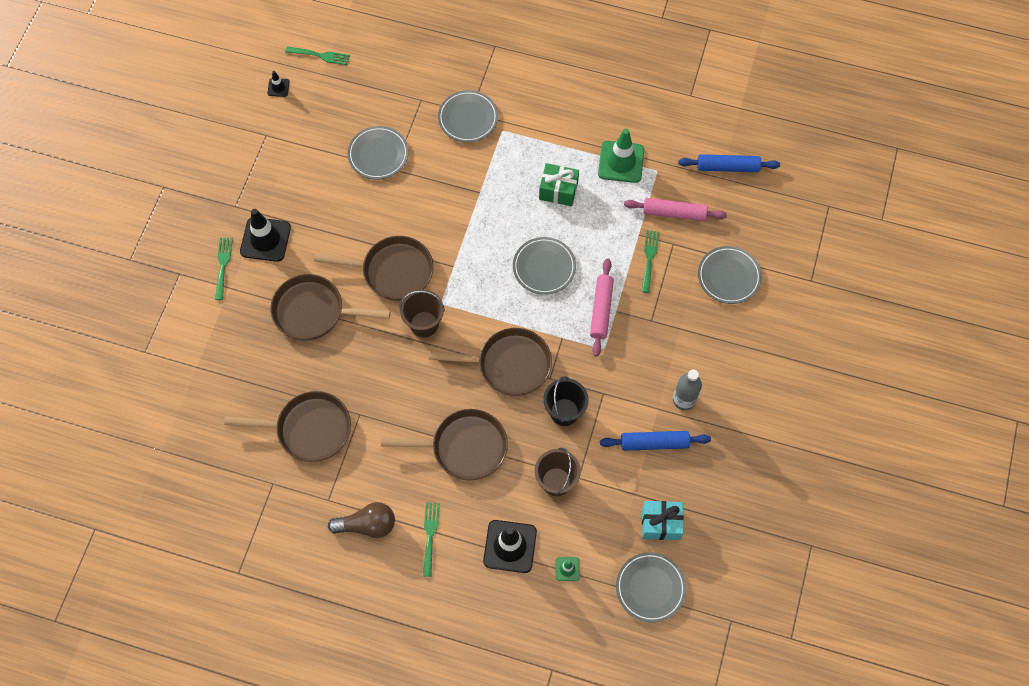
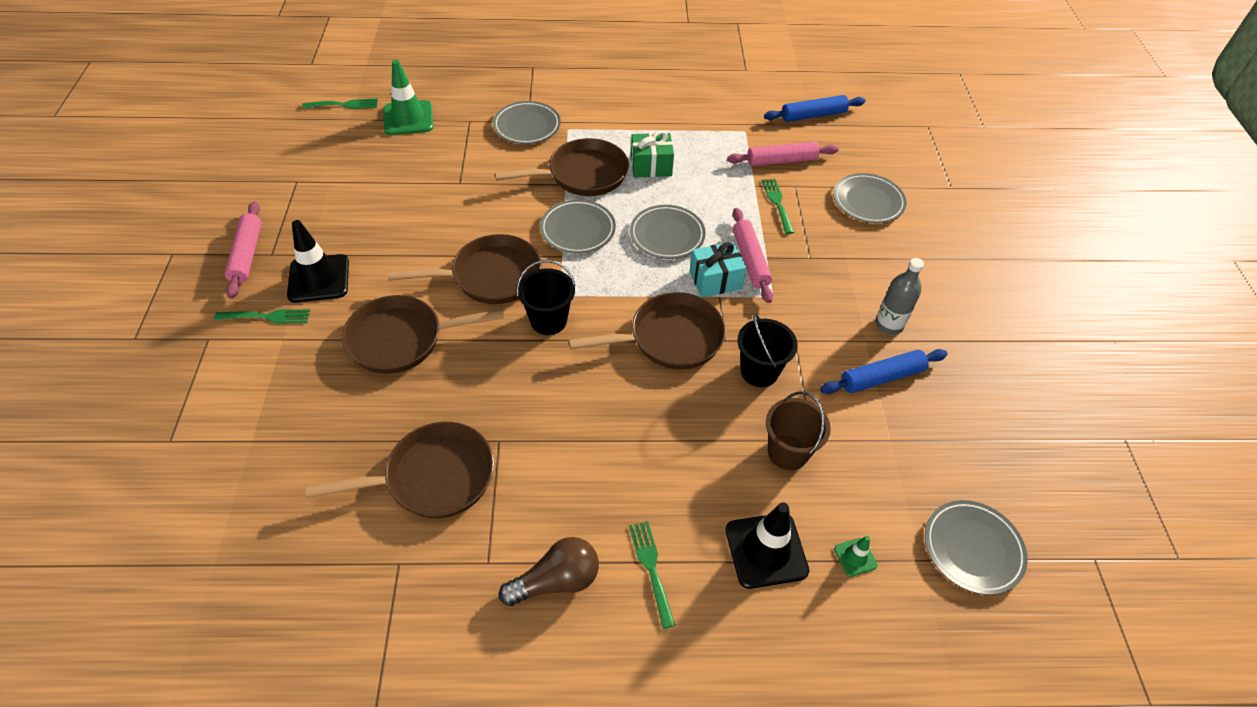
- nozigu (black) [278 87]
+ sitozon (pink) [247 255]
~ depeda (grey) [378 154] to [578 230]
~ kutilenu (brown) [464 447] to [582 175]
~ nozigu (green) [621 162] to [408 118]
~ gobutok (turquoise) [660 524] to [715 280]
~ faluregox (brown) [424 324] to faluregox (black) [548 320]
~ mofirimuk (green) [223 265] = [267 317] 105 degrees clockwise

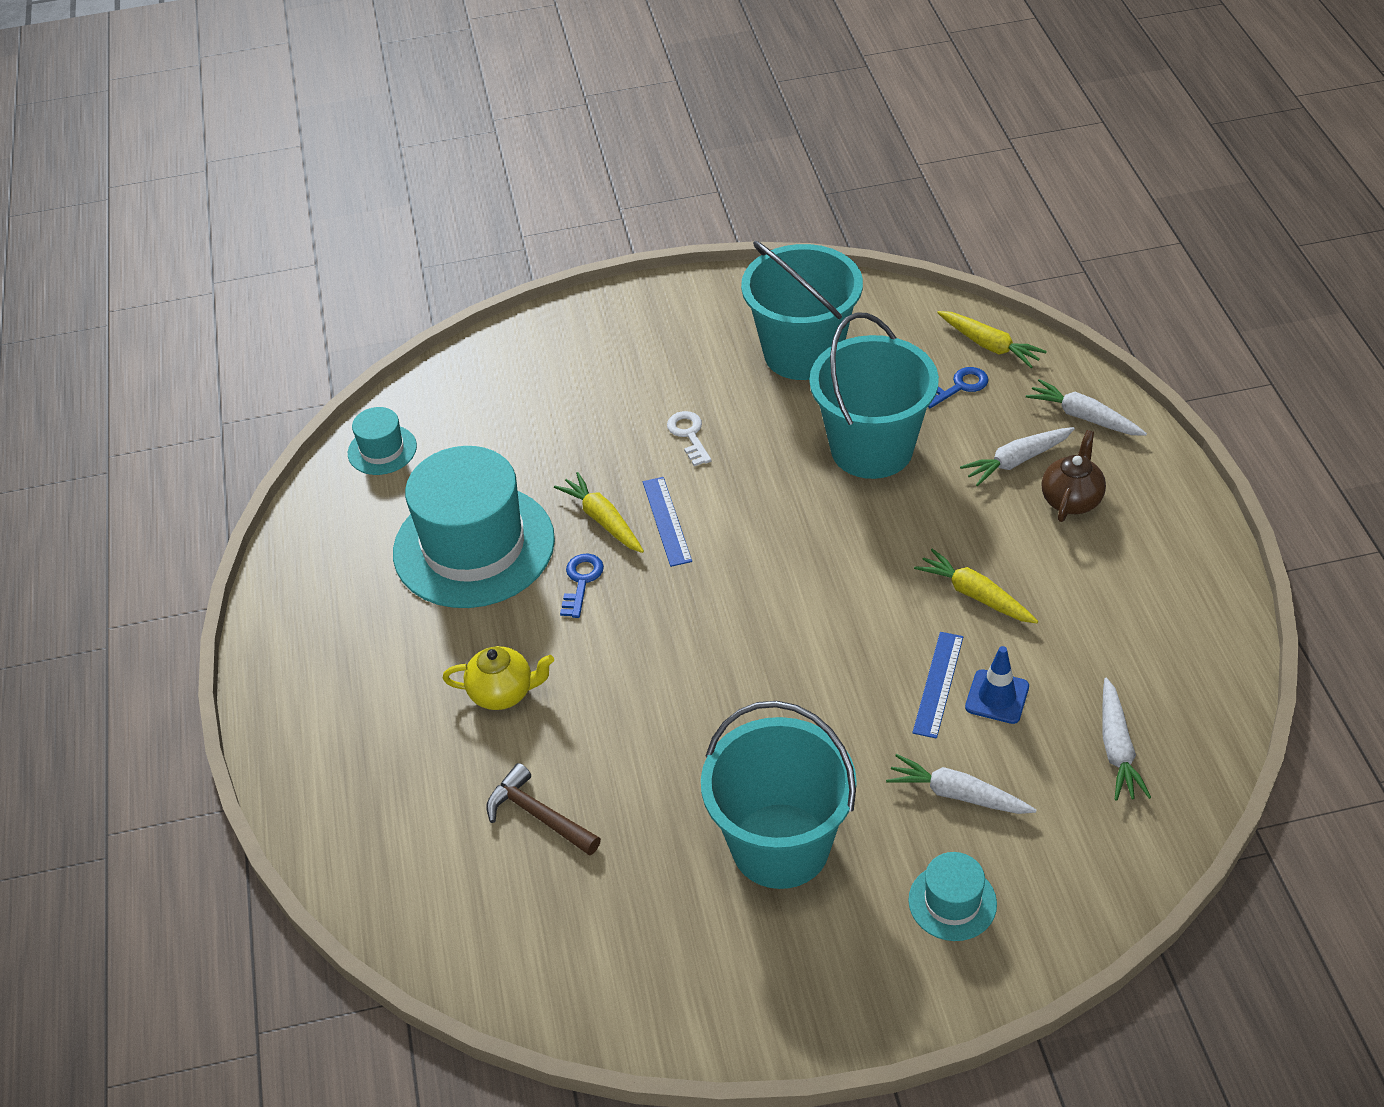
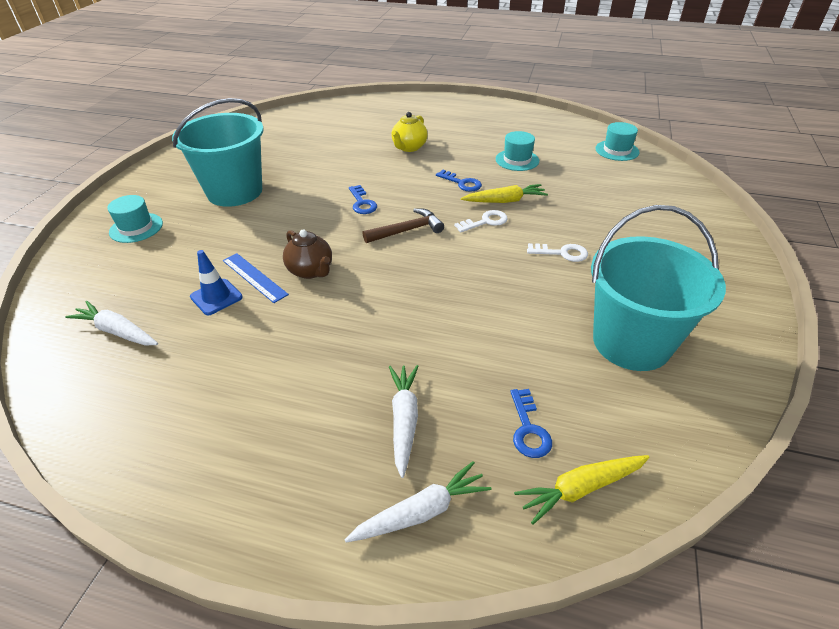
- faluregox (turquoise) [871 449]
- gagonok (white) [958 794]
- gagonok (yellow) [975 595]
+ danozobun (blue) [362 203]
~ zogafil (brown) [539 815] to [407 230]
~ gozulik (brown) [1071 500] to [311 271]
~ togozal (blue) [667 521] to danozobun (white) [485 222]
~ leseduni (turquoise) [474 546] = [517 160] x0.45

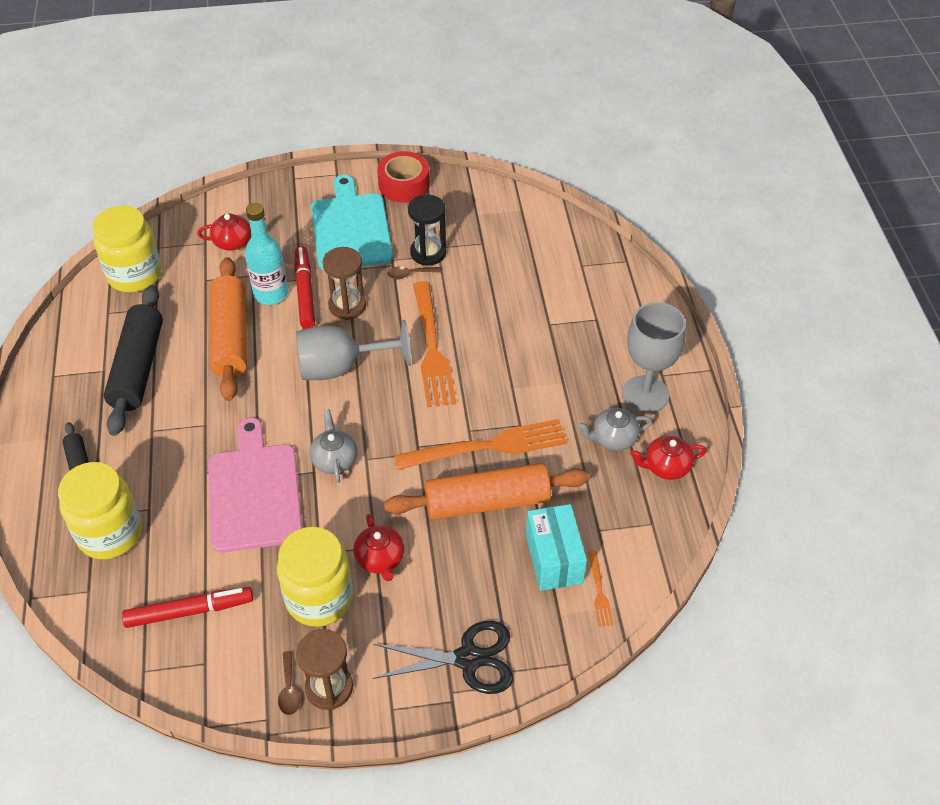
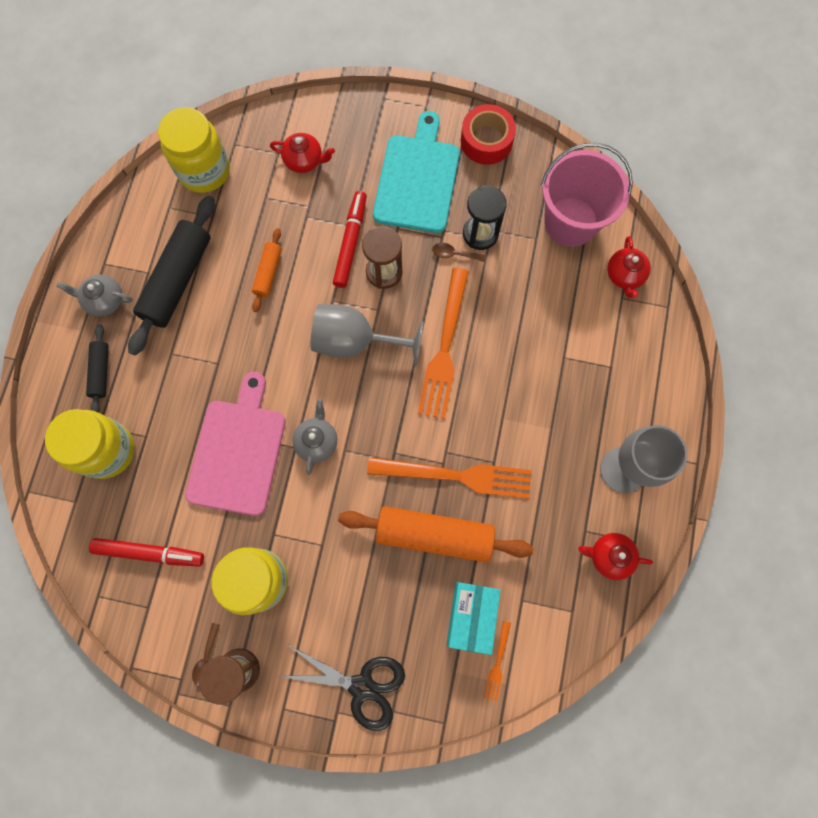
- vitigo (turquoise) [271 294]
+ faluregox (pink) [570 222]
~ gozulik (red) [380 559] to [624 275]
~ gozulik (grey) [613 438] to [104 300]
~ sitozon (orange) [231 337] = [268 273] x0.51

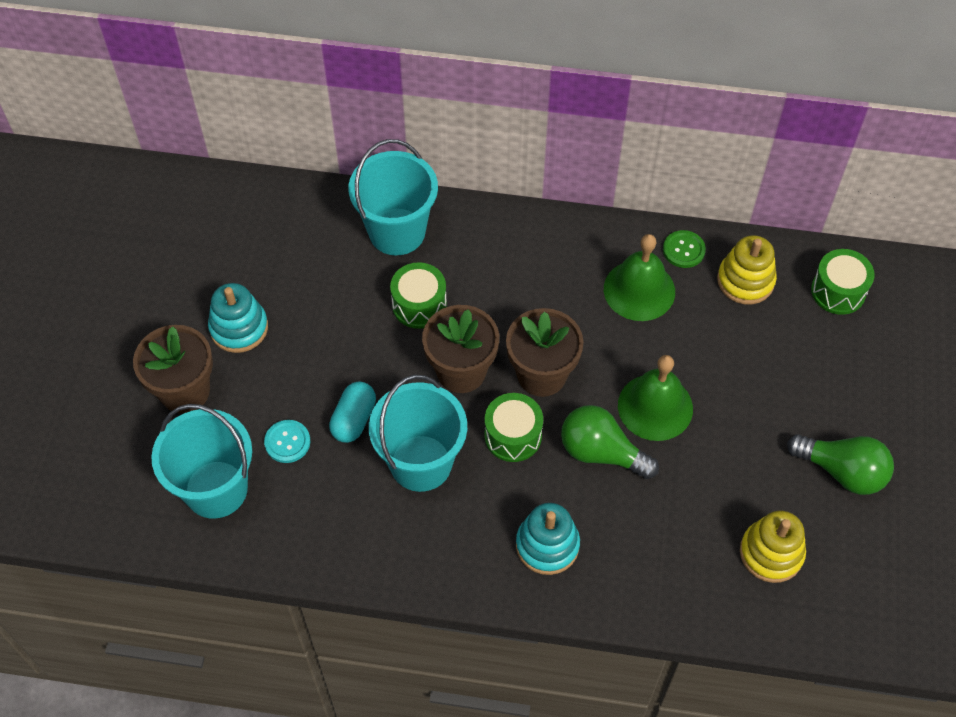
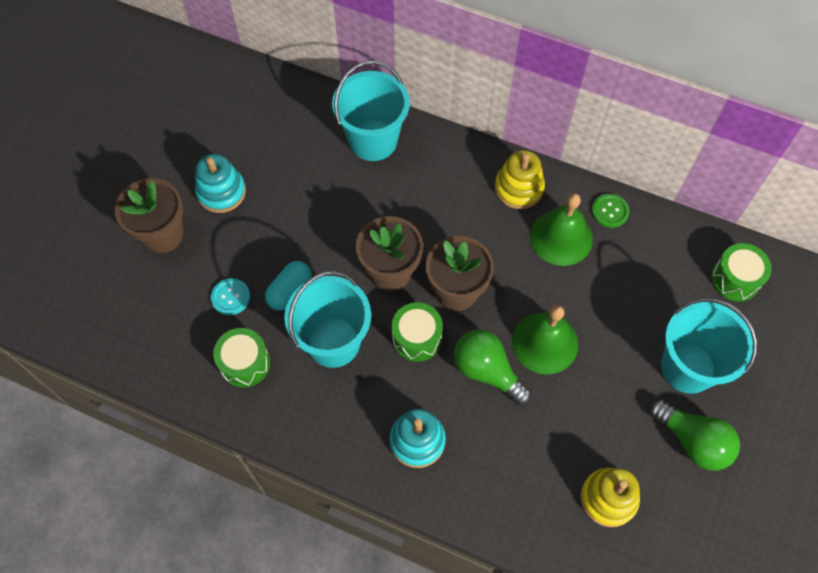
~ faluregox (turquoise) [216 489] to [688 367]
~ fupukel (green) [419 305] to [245 363]
~ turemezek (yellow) [745 280] to [519 188]

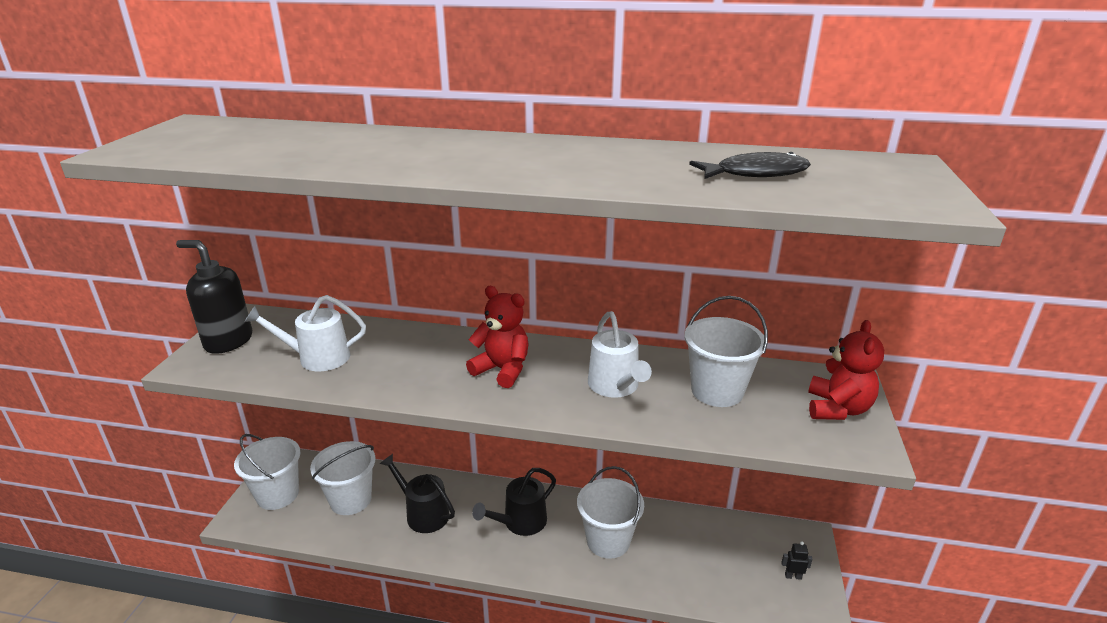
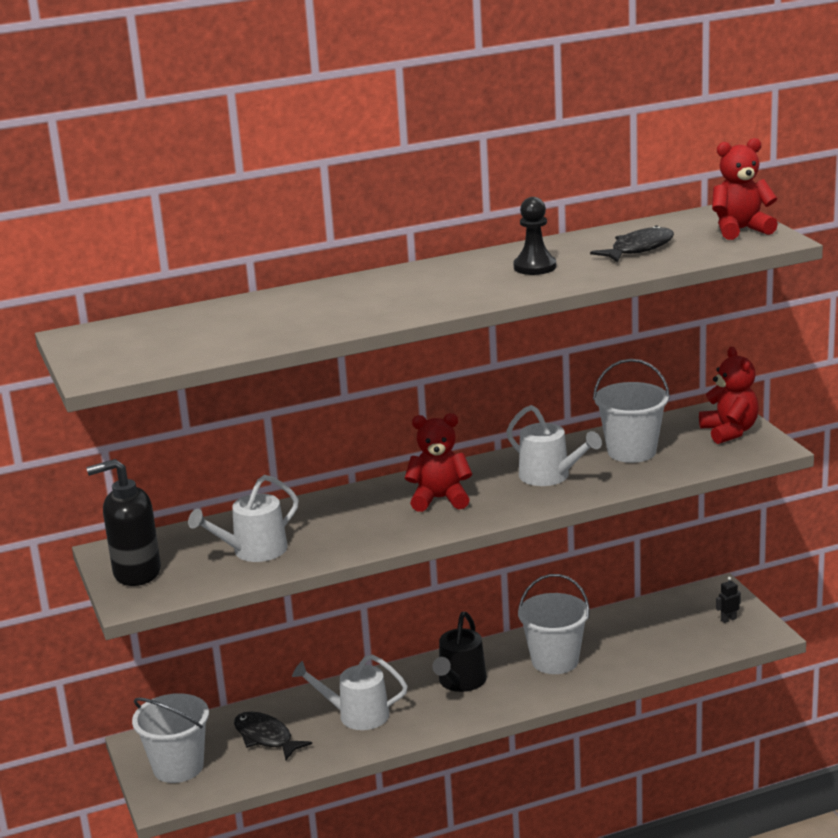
+ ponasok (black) [535 267]
+ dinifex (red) [740 230]
~ faluregox (white) [350 500] to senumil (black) [266 737]
~ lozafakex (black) [423 513] to lozafakex (white) [357 715]

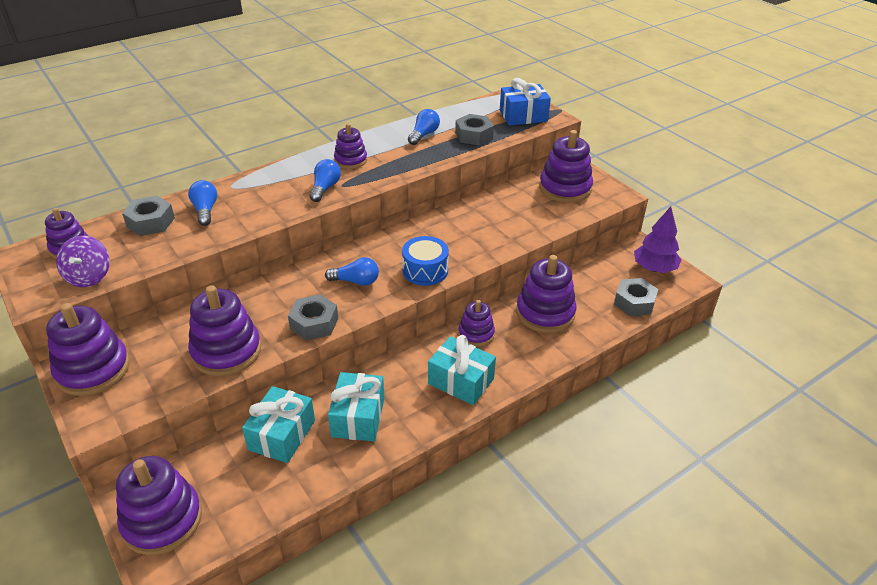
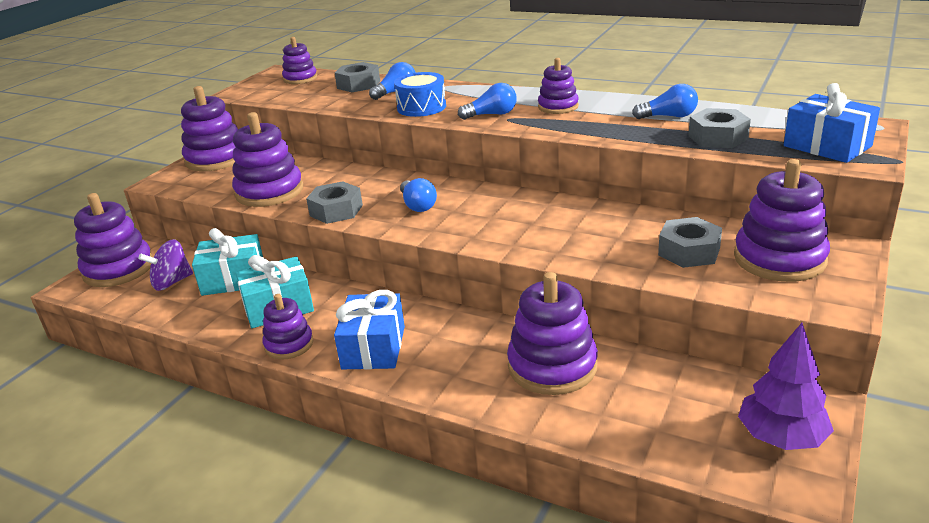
~ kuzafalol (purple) [89 277] to [172 282]
~ fupukel (blue) [425 270] to [421 107]
~ turemezek (purple) [476 334] to [289 344]
~ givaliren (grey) [634 302] to [689 251]
~ gobutok (turquoise) [461 381] to gobutok (blue) [374 347]

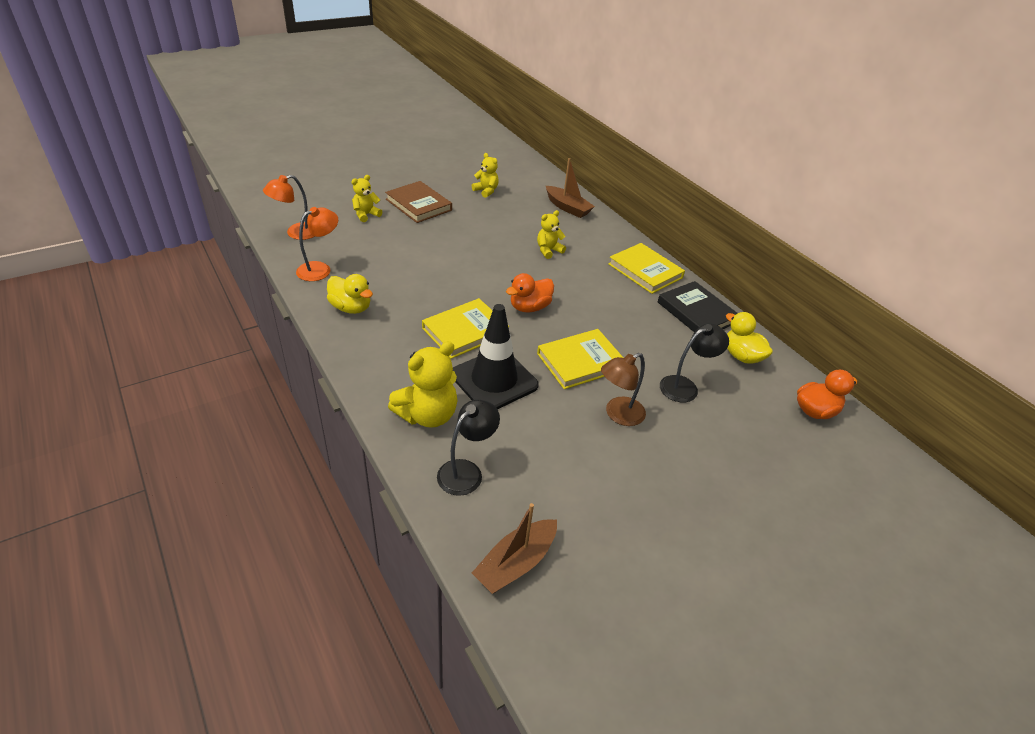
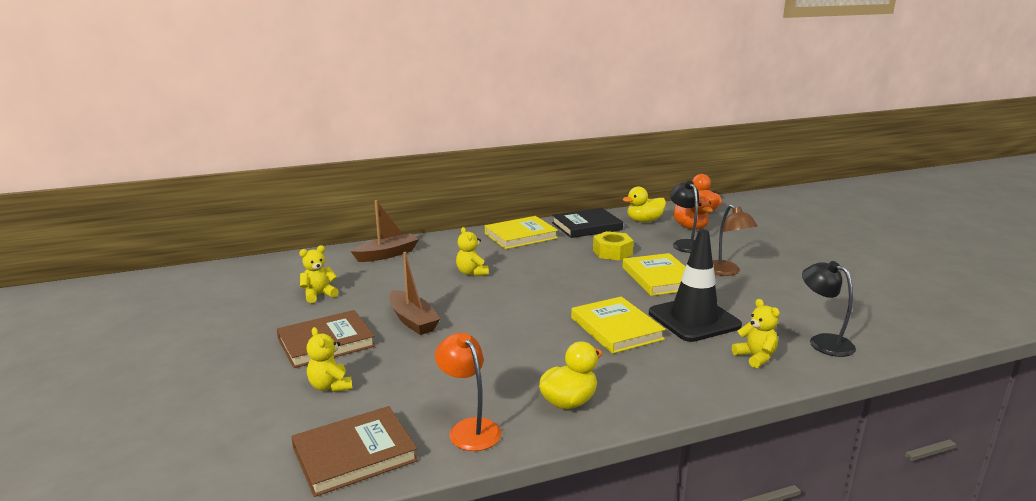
+ givaliren (yellow) [612 252]
~ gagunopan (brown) [516 563] to [412 320]
~ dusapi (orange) [529 307] to [691 227]
~ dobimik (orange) [296 233] to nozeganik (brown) [355 454]
~ dinifex (yellow) [428 415] = [755 357] x0.59

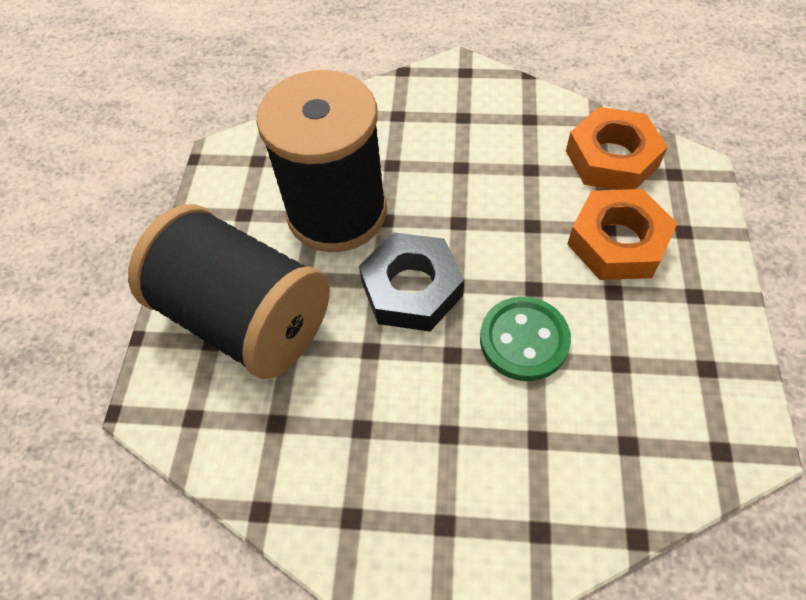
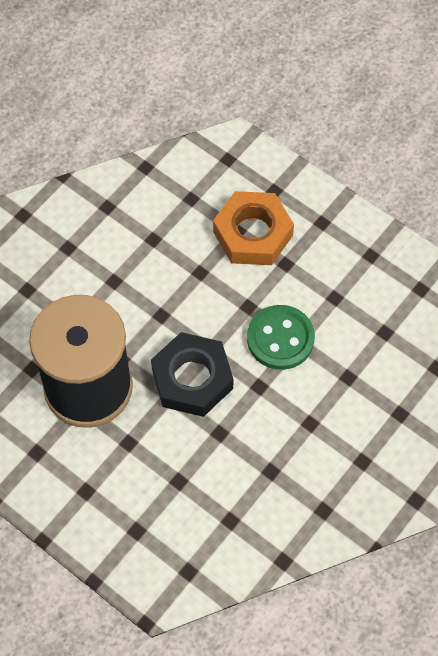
- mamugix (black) [245 317]
- givaliren (orange) [612 158]

